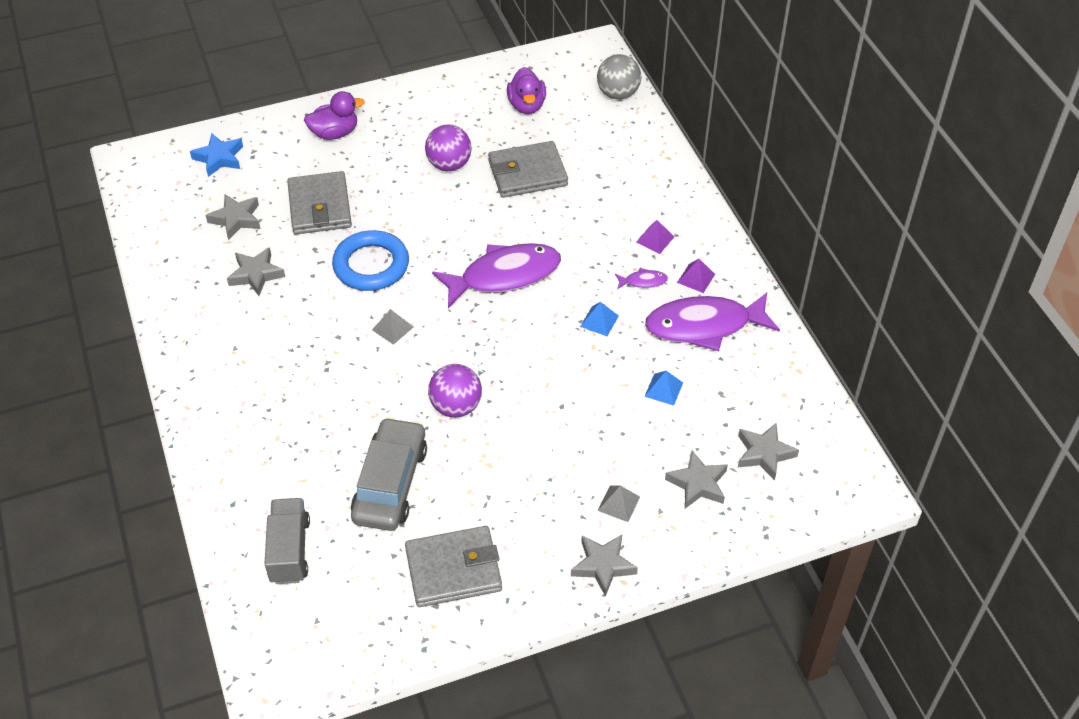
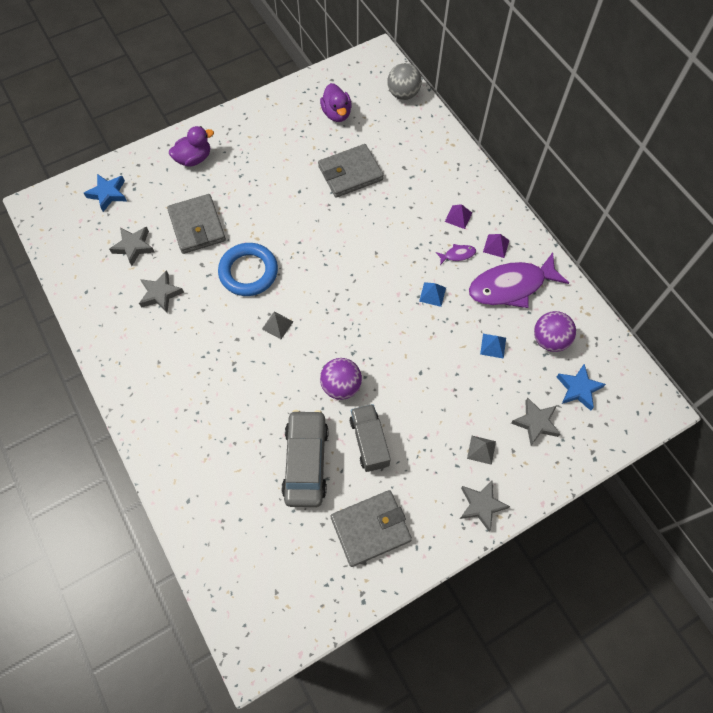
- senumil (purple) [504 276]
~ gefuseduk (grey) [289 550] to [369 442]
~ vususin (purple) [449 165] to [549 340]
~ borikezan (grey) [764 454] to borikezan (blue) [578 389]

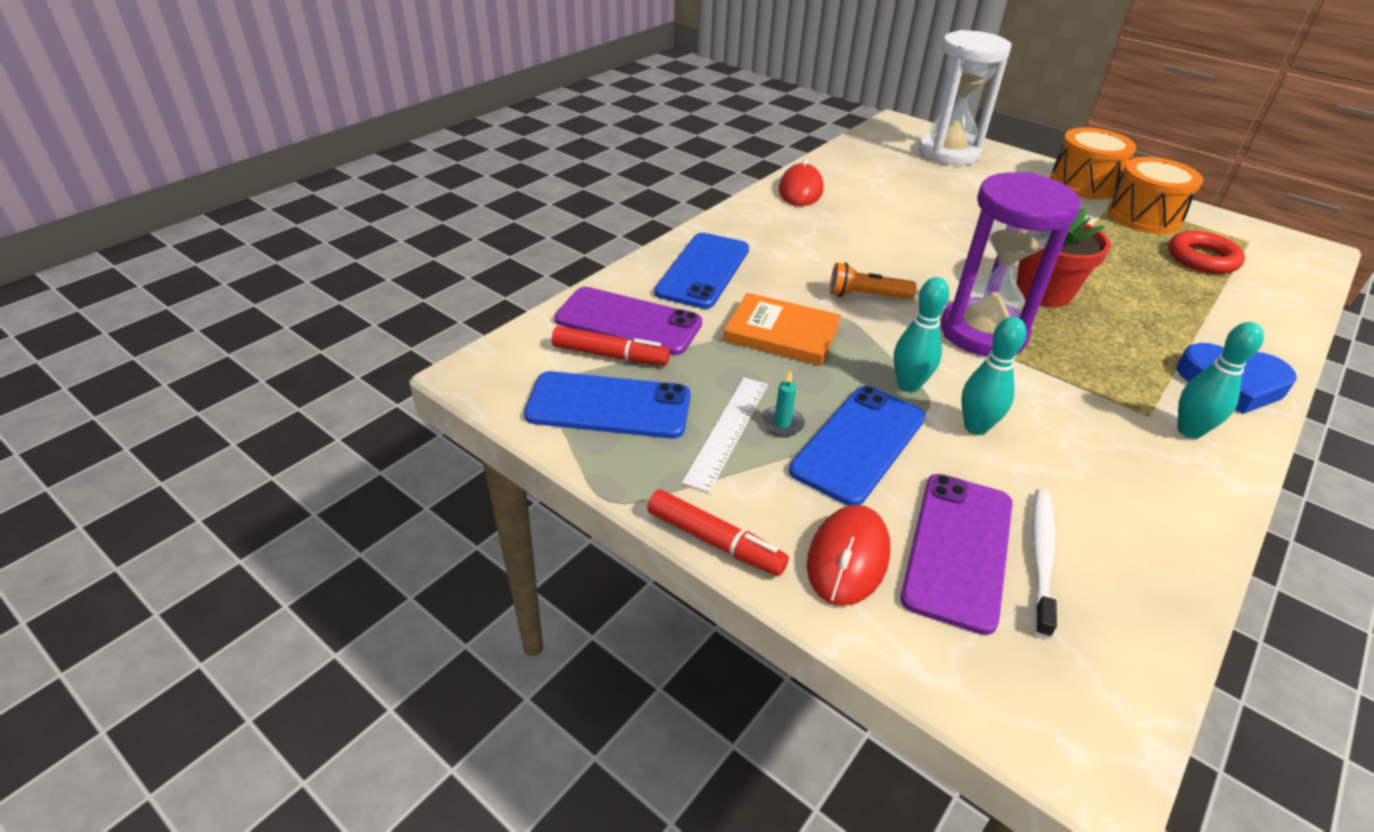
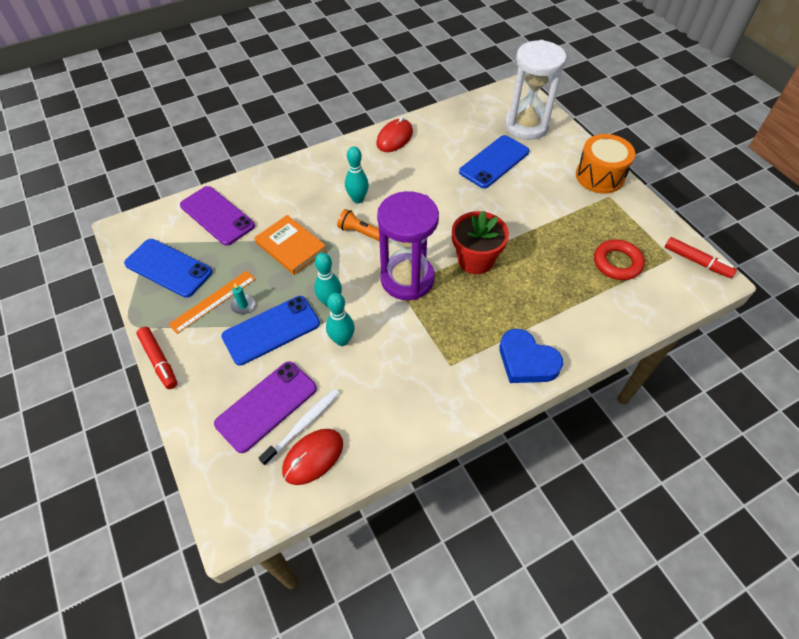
- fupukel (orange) [1143 217]
~ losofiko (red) [610 355] to [697 261]
~ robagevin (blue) [703 271] to [494 162]
~ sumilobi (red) [848 558] to [313 457]
~ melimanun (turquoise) [1189 431] to [358 199]
~ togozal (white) [727 431] to togozal (orange) [213 301]

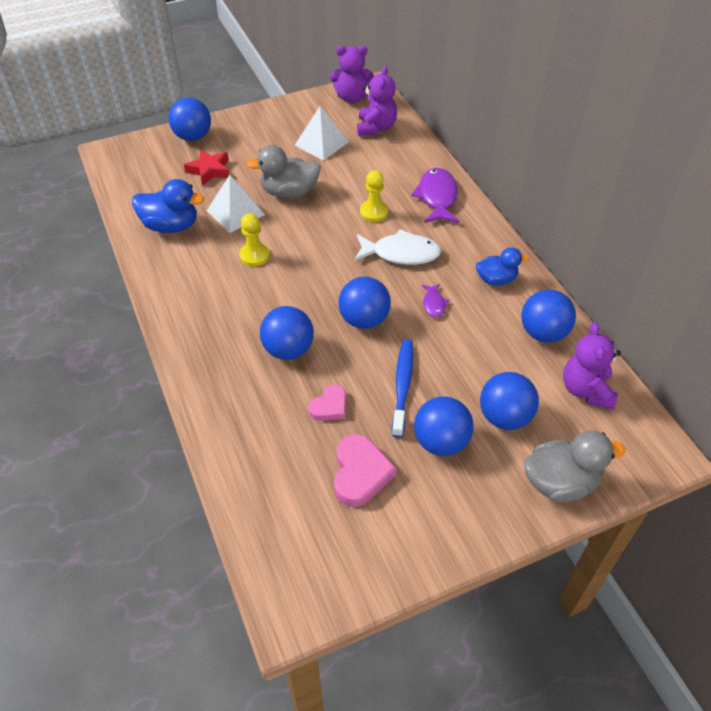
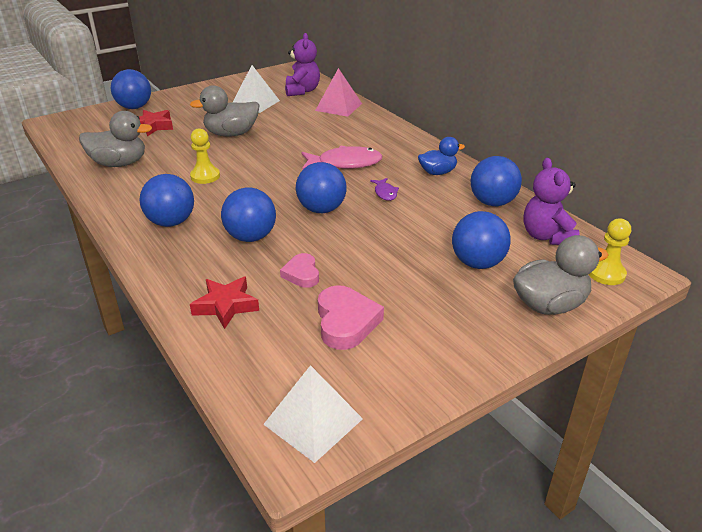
- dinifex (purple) [352 97]
- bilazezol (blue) [402 386]
- senumil (purple) [437 197]
+ borikezan (red) [226 306]
+ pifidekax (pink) [338 107]
~ pifidekax (white) [235 212] to [313 421]
~ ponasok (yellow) [374 212] to [606 274]
~ vususin (blue) [441 442] to [171 222]
~ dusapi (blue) [171 226] to dusapi (grey) [119 164]
~ senumil (white) [401 253] to senumil (pink) [345 163]
~ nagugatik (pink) [329 406] = [302 274] 135 degrees clockwise

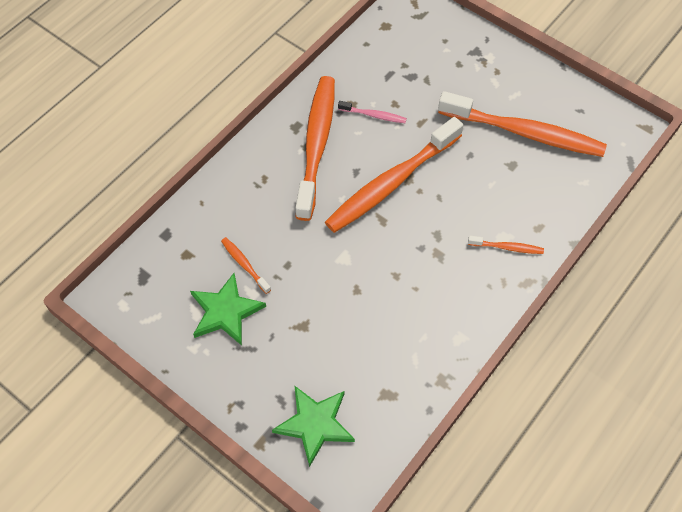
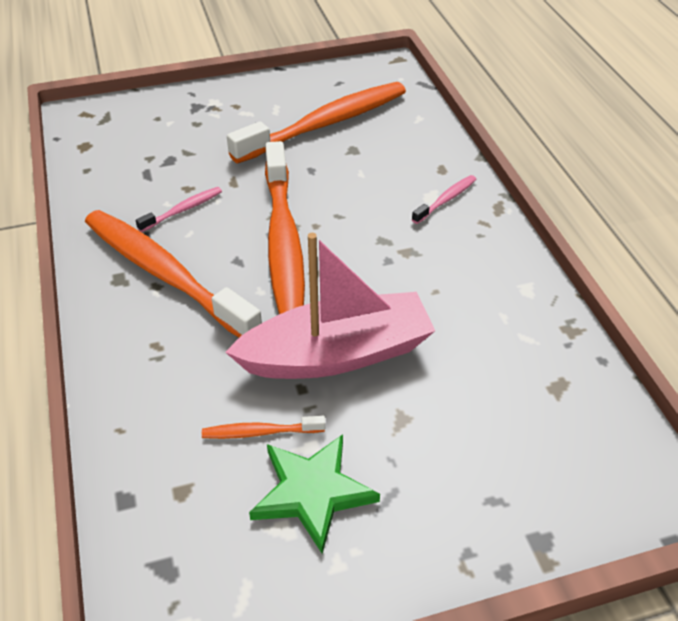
- borikezan (green) [315 424]
+ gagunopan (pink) [337 354]
~ bilazezol (orange) [507 247] to bilazezol (pink) [446 200]

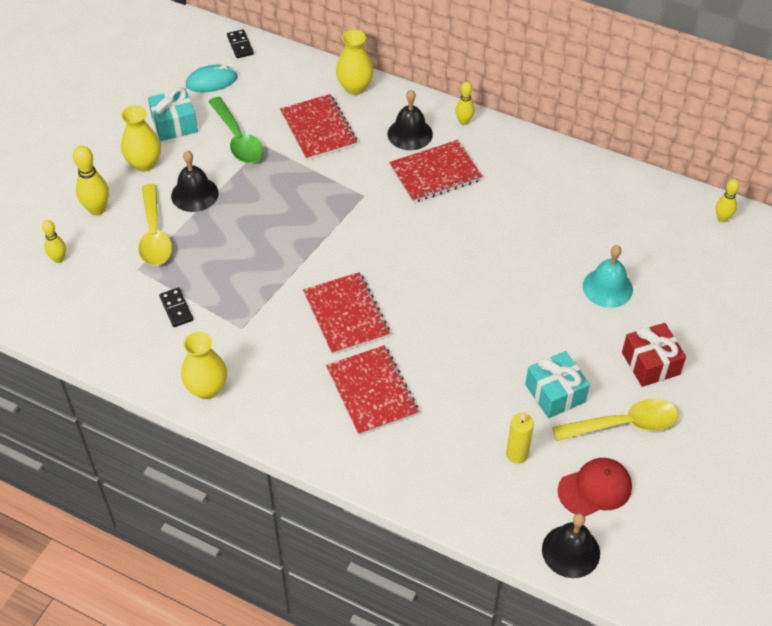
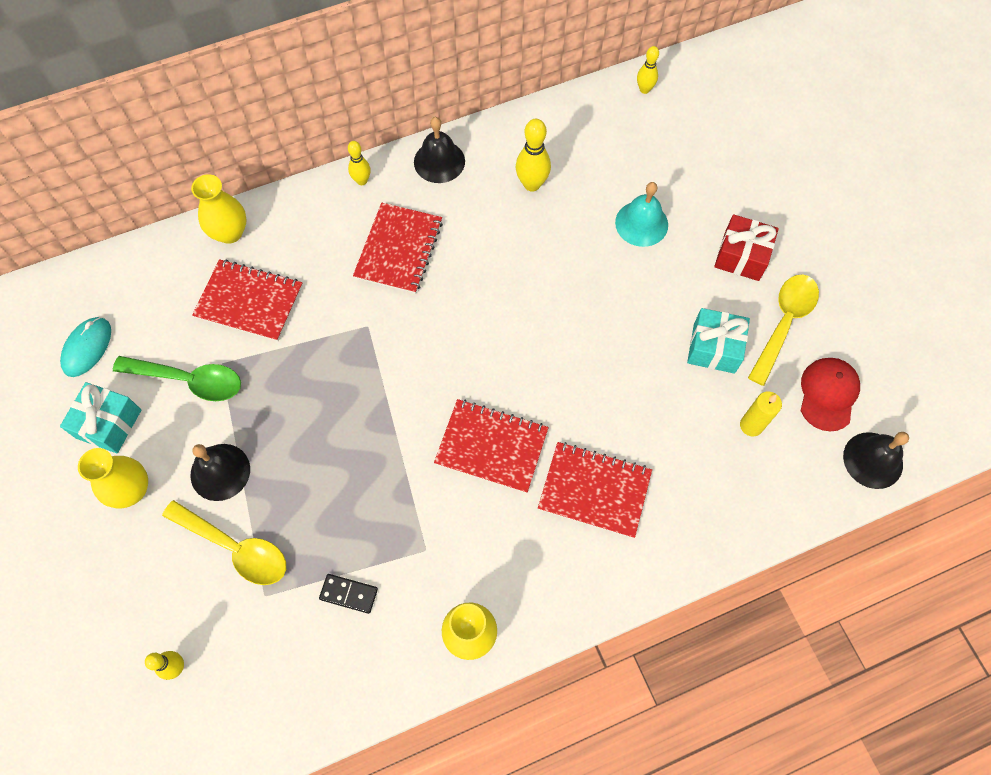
- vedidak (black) [240 45]
~ melimanun (yellow) [97 209] to [532 184]
~ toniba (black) [410 134] to [439 161]

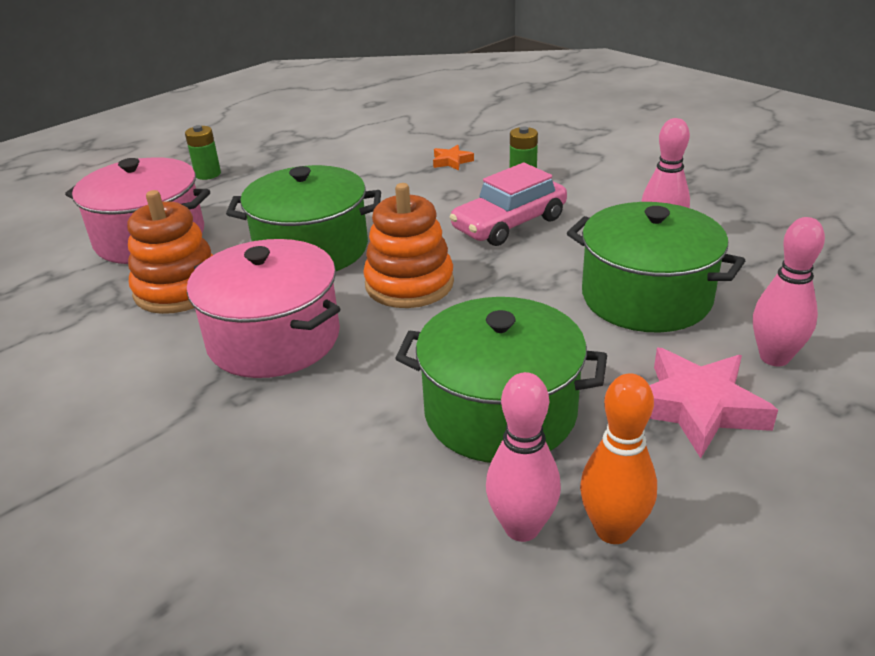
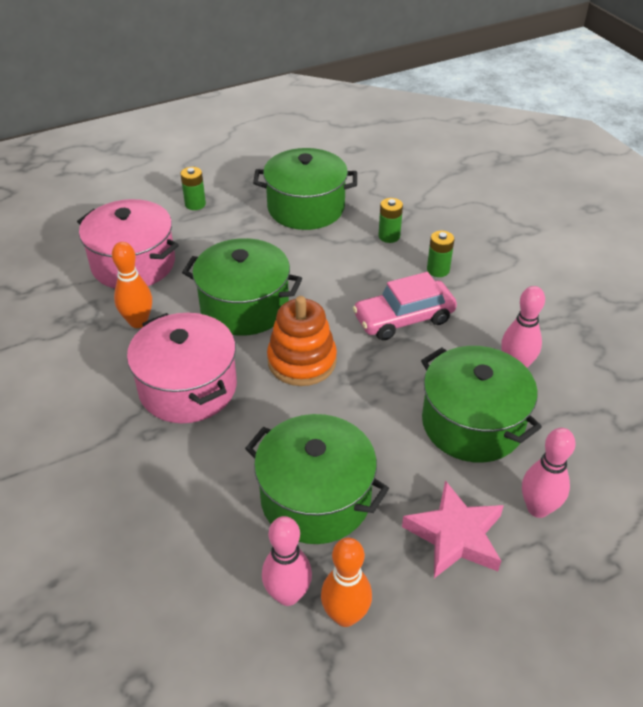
+ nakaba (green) [306 208]
~ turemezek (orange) [178 289] to melimanun (orange) [138 322]
~ borikezan (orange) [451 161] to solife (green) [389 236]

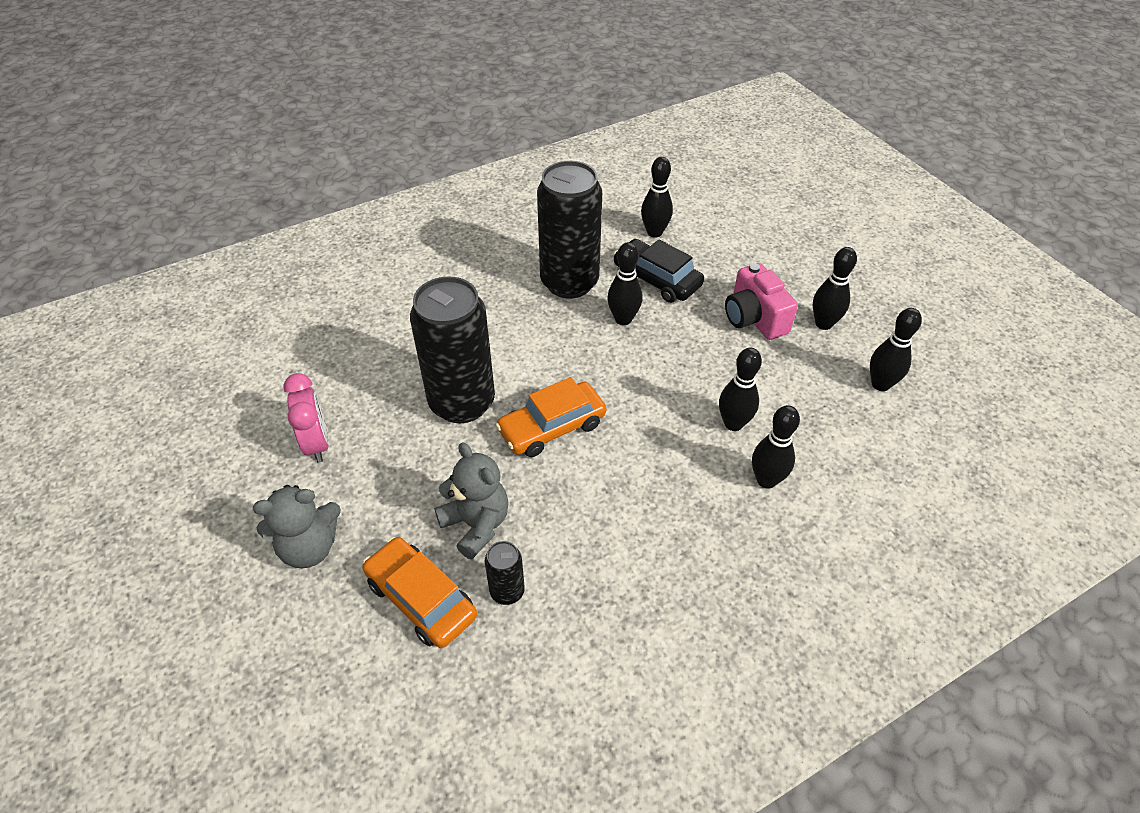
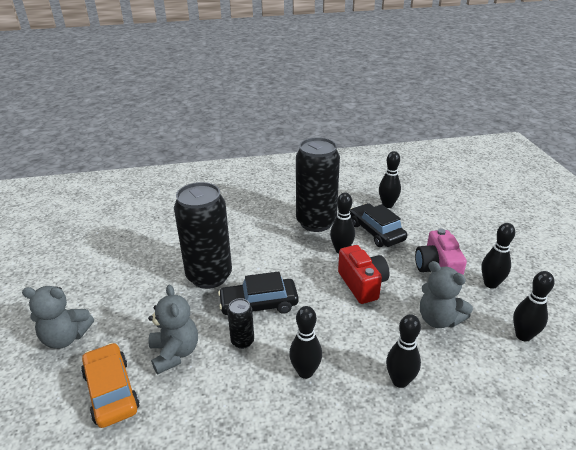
- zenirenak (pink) [317 443]
+ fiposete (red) [362 284]
+ dinifex (grey) [438 319]
~ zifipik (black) [507 591] to [242 341]
~ melimanun (black) [733 423] to [305 372]
~ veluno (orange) [552 427] to veluno (black) [259 304]

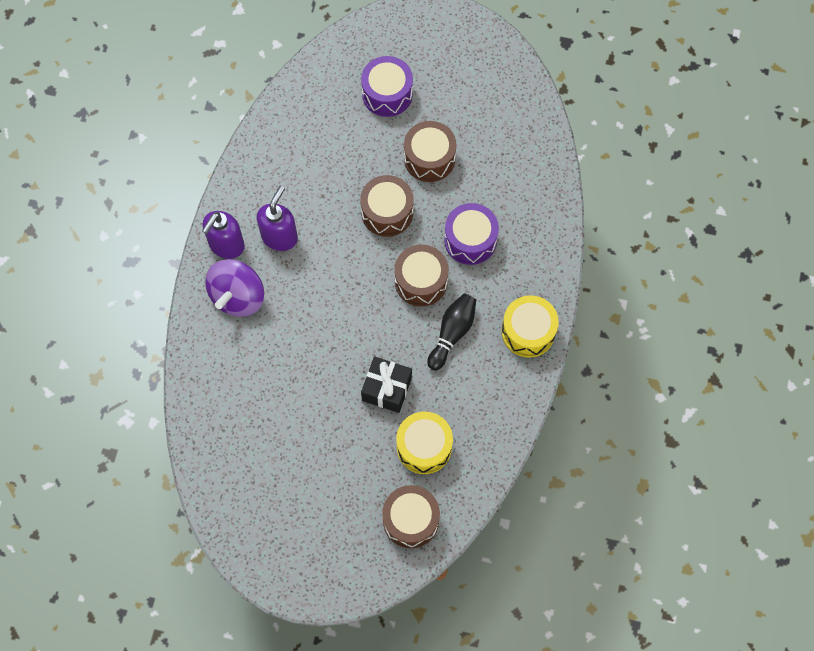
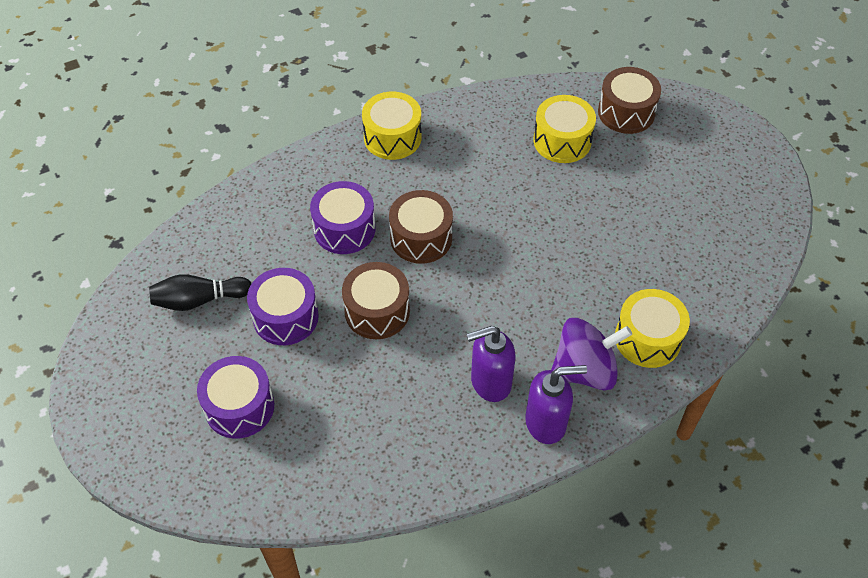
- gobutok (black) [387 389]
+ fupukel (yellow) [647 338]
~ melimanun (black) [452 333] to [199 300]
~ fupukel (brown) [429 158] to fupukel (purple) [285 317]

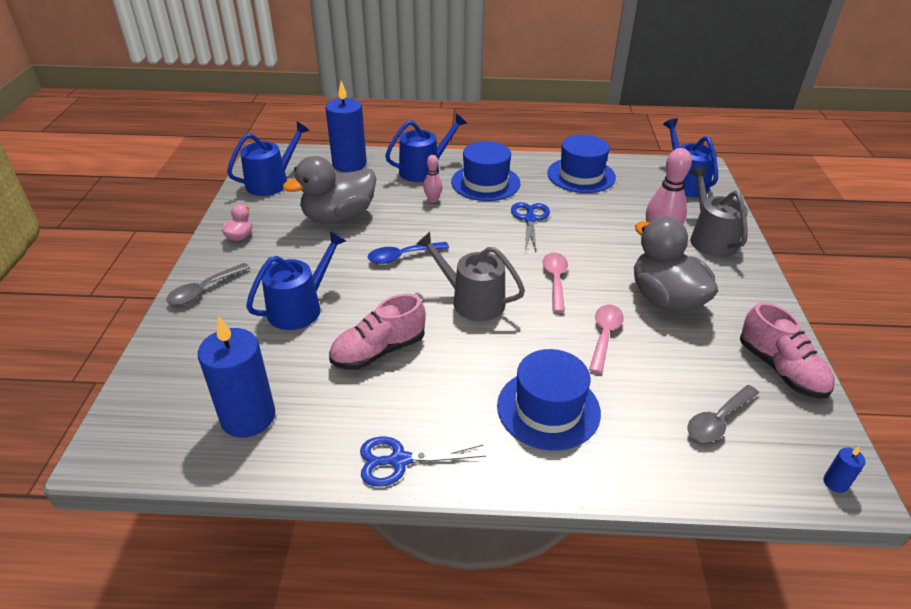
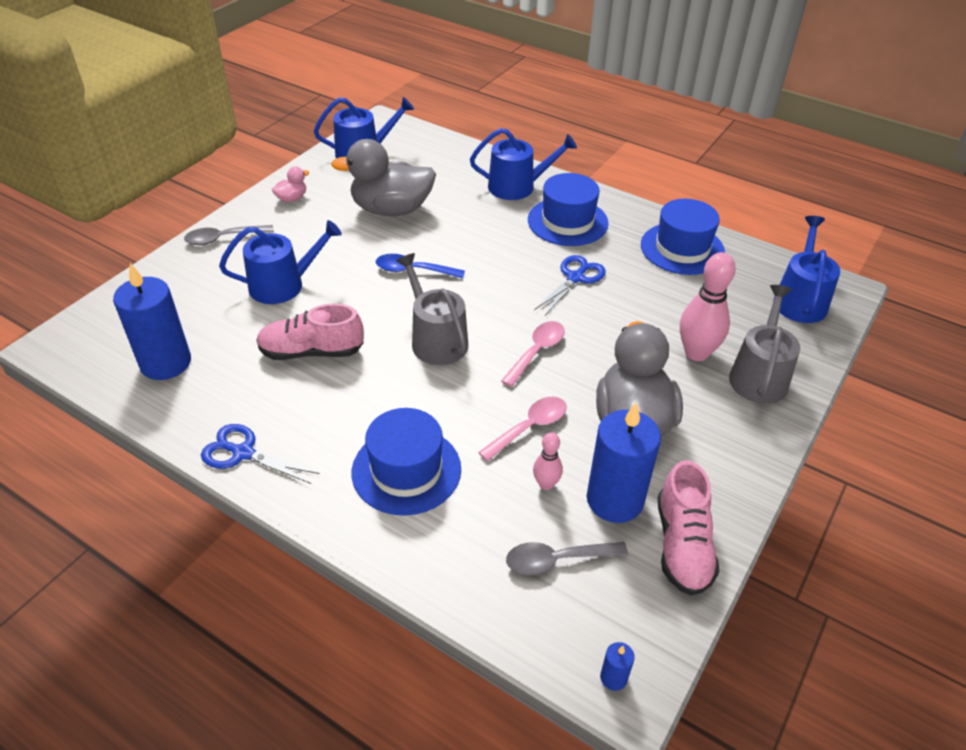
~ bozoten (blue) [349 164] to [614 500]
~ melimanun (pink) [433 200] to [546 484]

